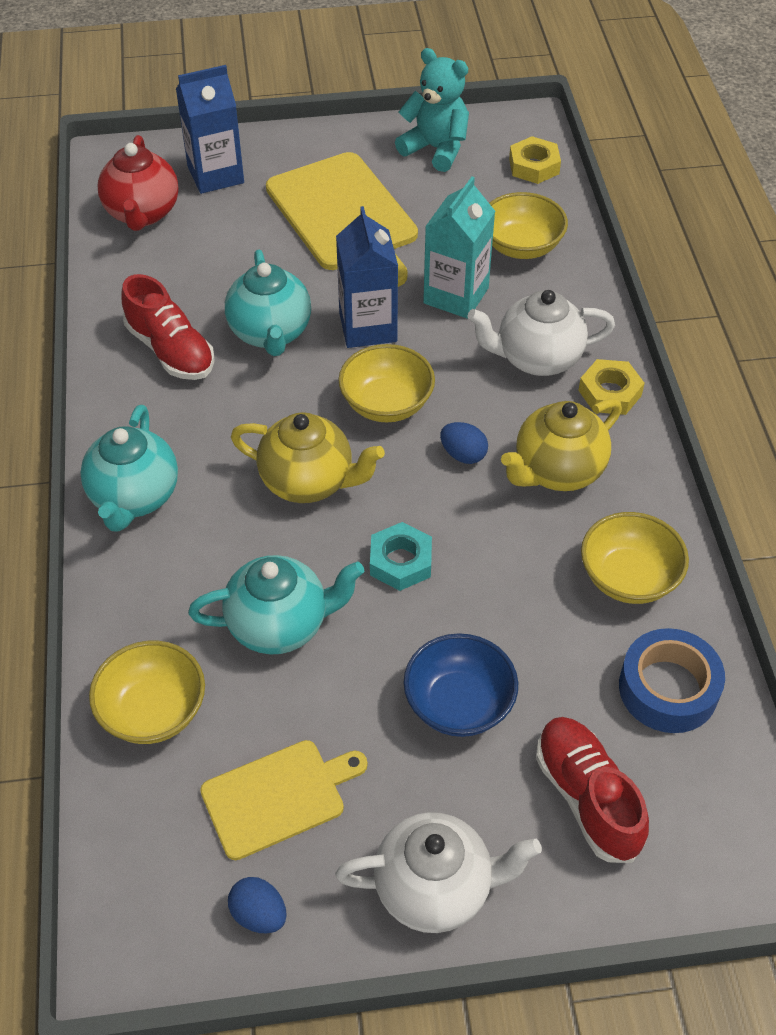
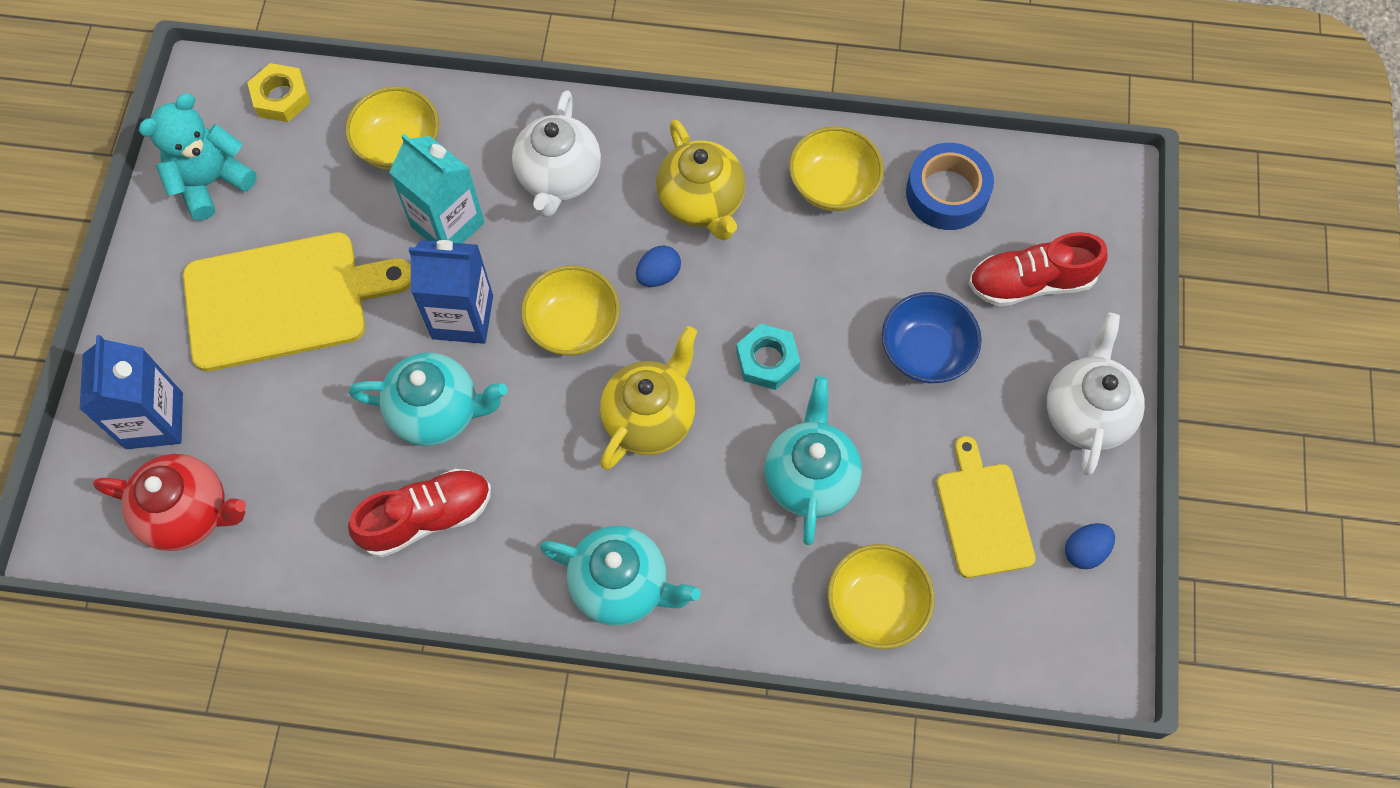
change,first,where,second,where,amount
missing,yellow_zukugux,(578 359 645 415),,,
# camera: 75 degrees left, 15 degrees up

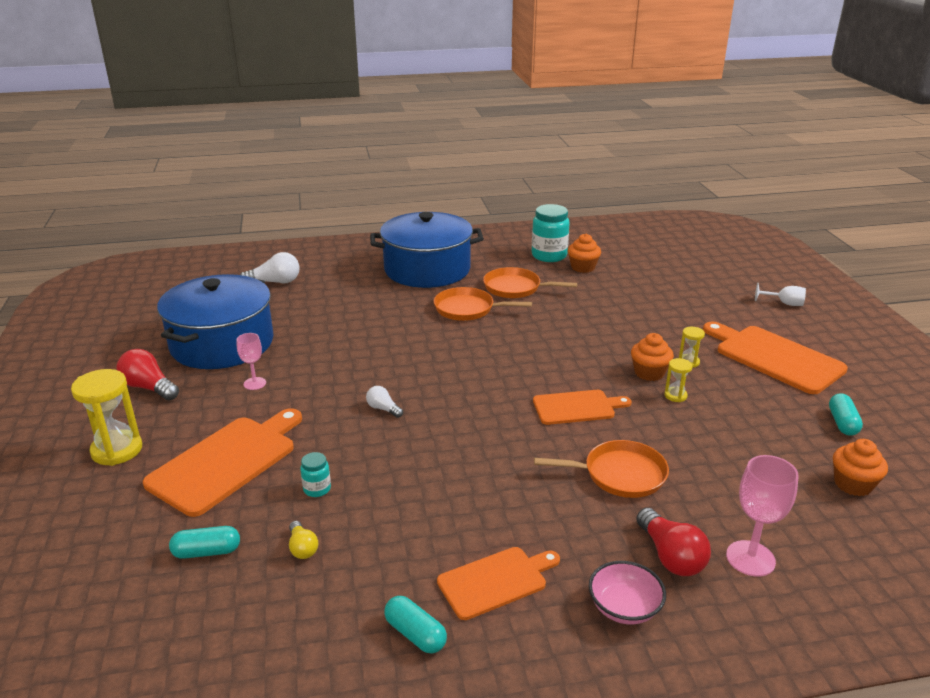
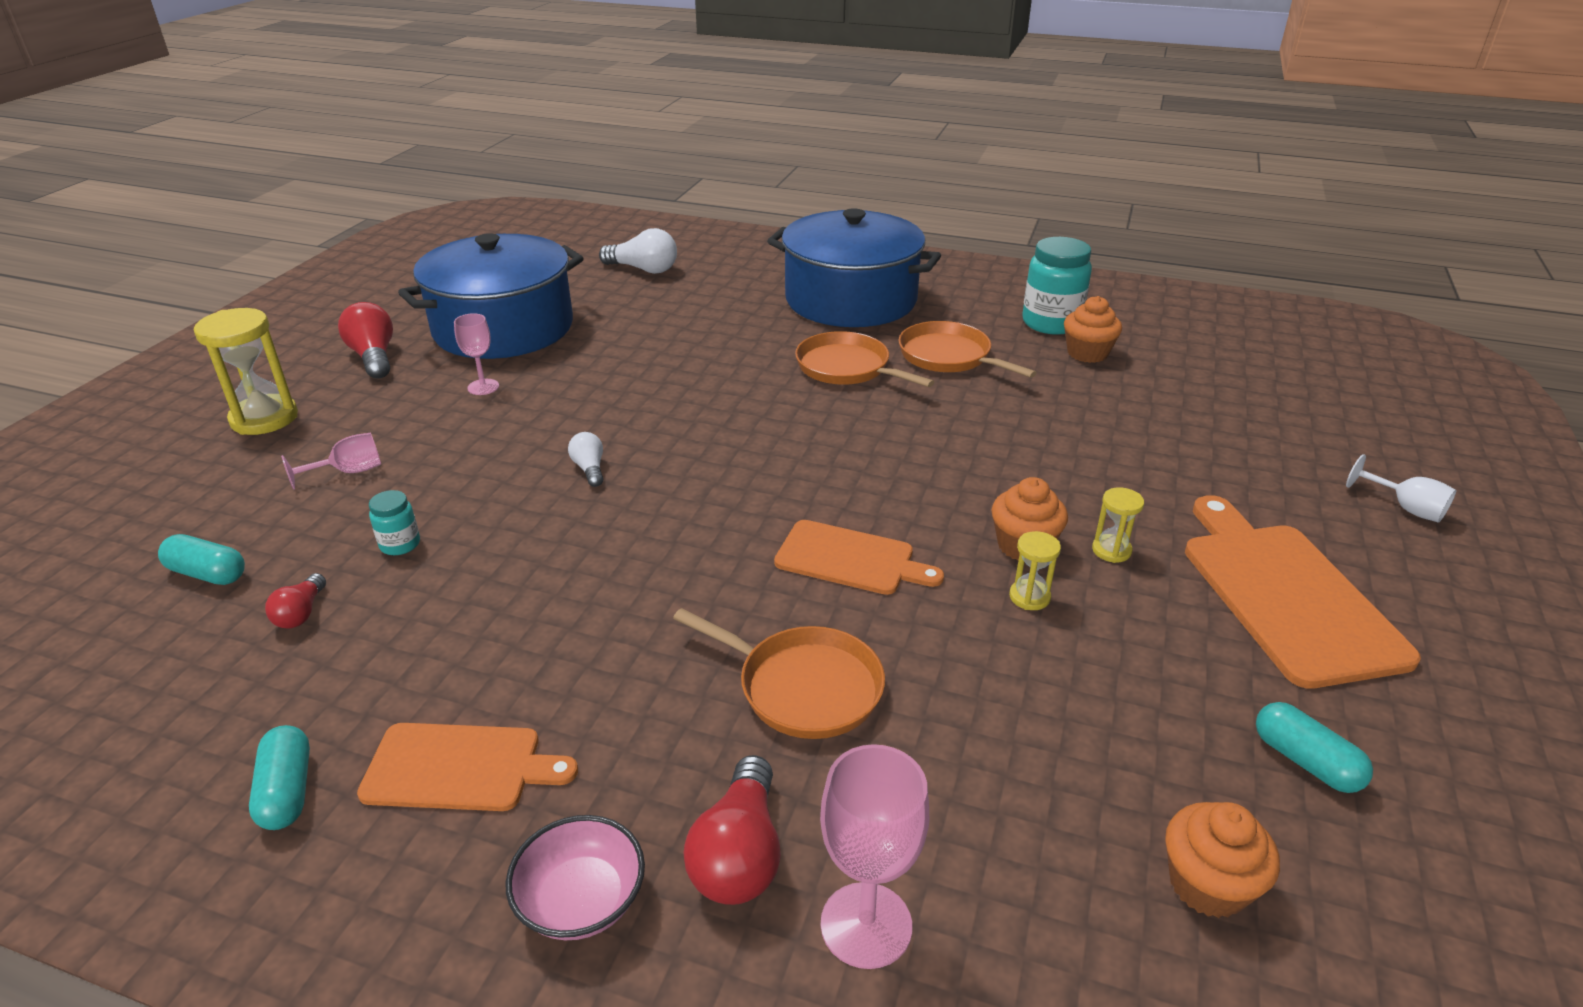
change,first,where,second,where,amount
spun,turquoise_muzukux,(829 393 863 436),,(1256 702 1373 793),75 degrees counterclockwise
exchanged,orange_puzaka,(143 408 302 517),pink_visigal,(281 433 381 490),
colour,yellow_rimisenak,(289 521 318 559),red_rimisenak,(265 573 326 628),
# camera: 30 degrees right, 5 degrees up

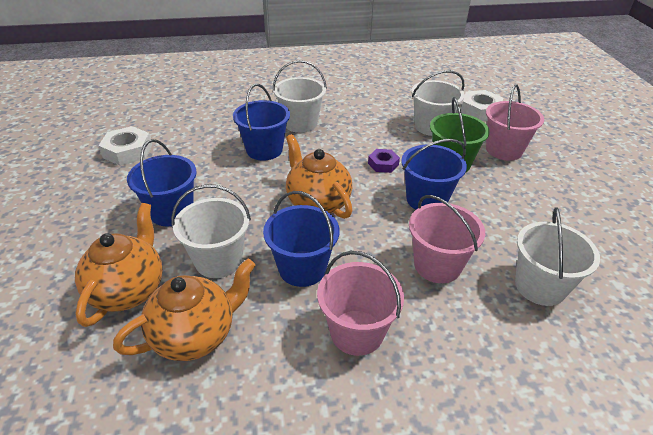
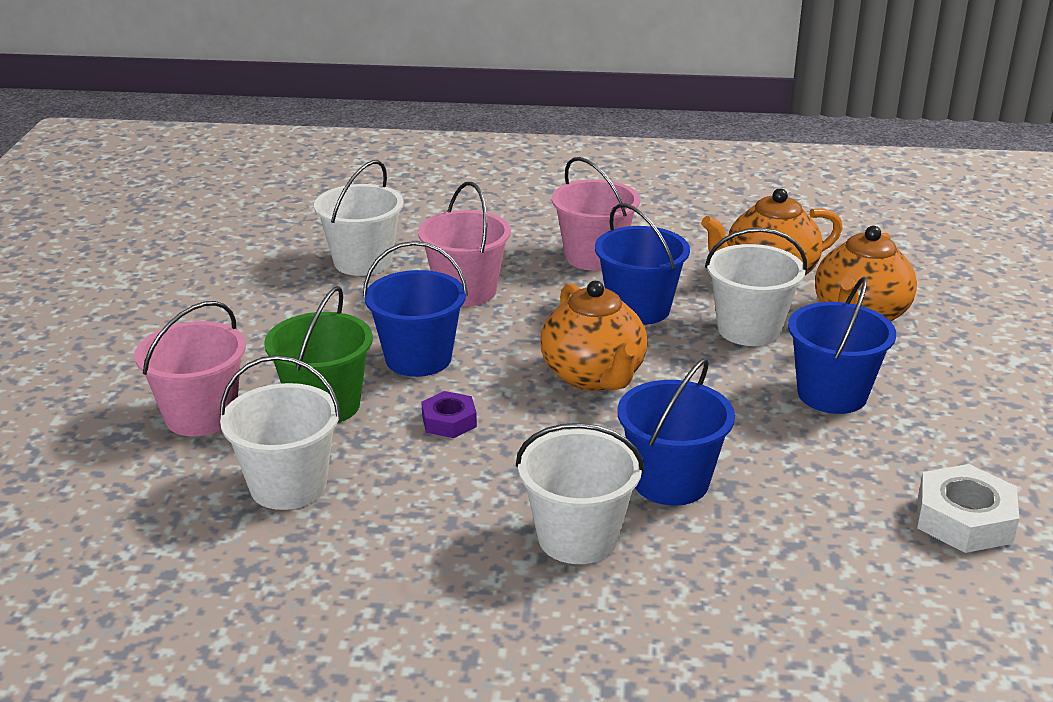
change,first,where,second,where,amount
missing,white_zukugux,(461 90 503 121),,,
# camera: 165 degrees left, 10 degrees down

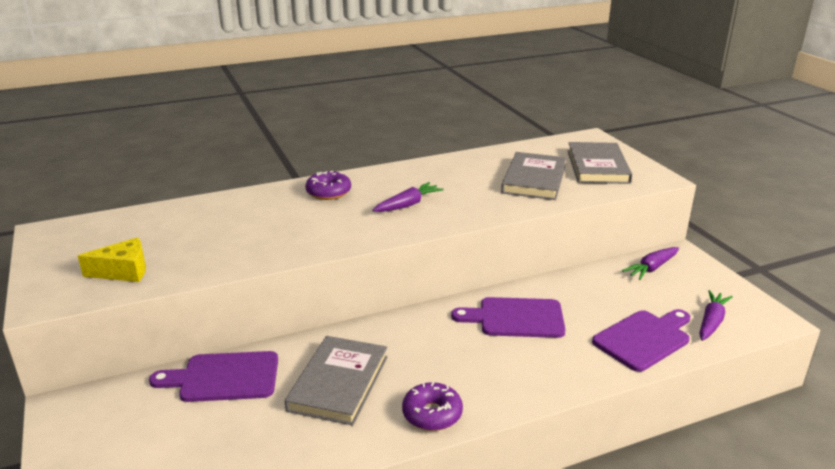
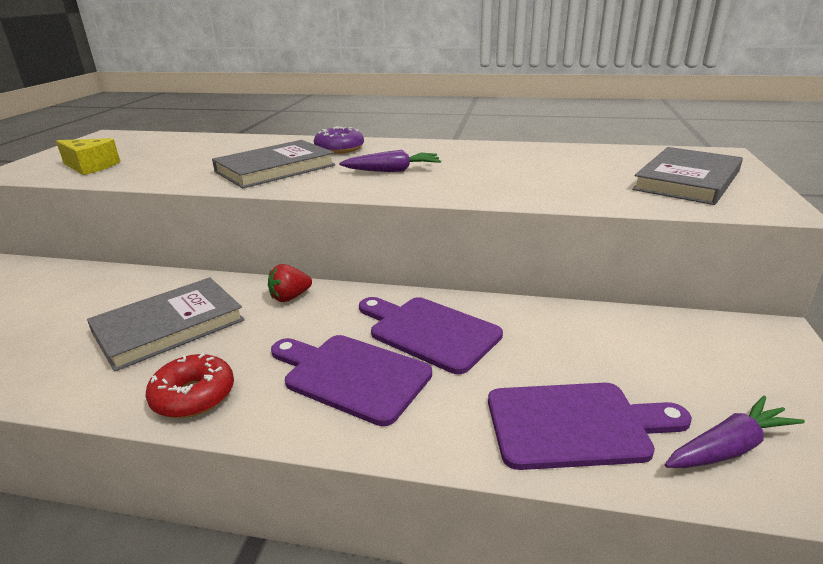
change,first,where,second,where,amount
relocated,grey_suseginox,(501 152 566 200),,(212 140 335 188),
missing,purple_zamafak,(622 247 679 280),,,
relocated,purple_puzaka,(149 351 278 402),,(271 335 432 426),
colour,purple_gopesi,(402 382 463 431),red_gopesi,(145 353 234 418),
appeared,,,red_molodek,(268 264 312 302),
# camera: 35 degrees right, 0 degrees up

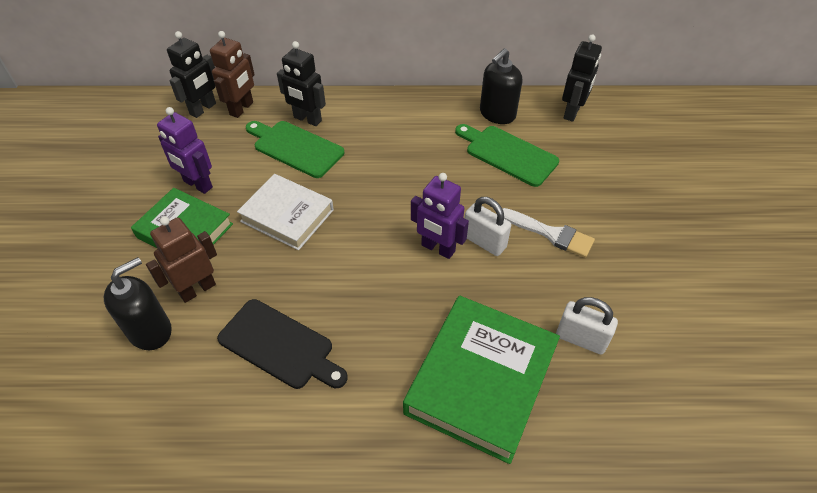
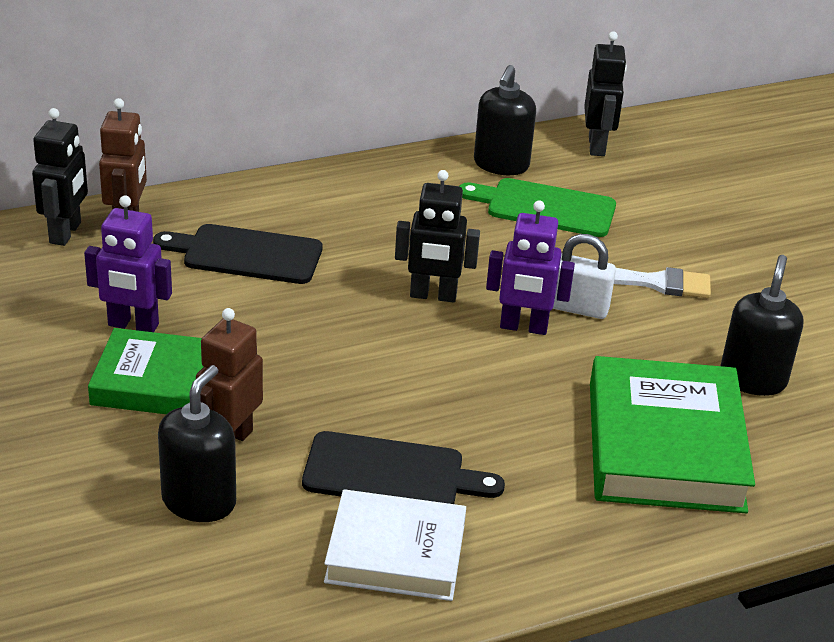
change,first,where,second,where,amount
relocated,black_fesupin,(277 41 326 126),,(395 170 480 303),
colour,green_puzaka,(246 121 344 178),black_puzaka,(153 224 323 284),
relocated,white_suseginox,(237 174 334 250),,(324 489 466 601),
exchanged,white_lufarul,(556 297 618 354),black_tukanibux,(720 255 803 396),
# camera: 25 degrees left, 15 degrees down

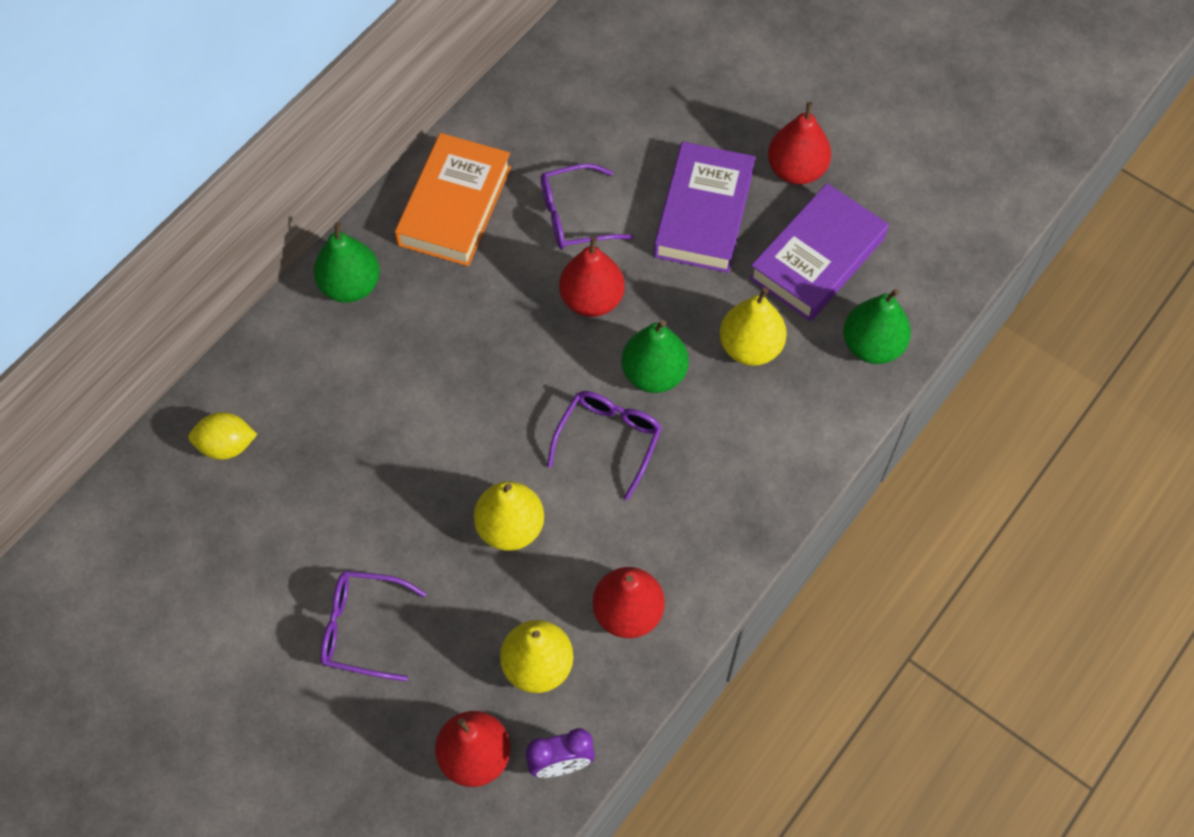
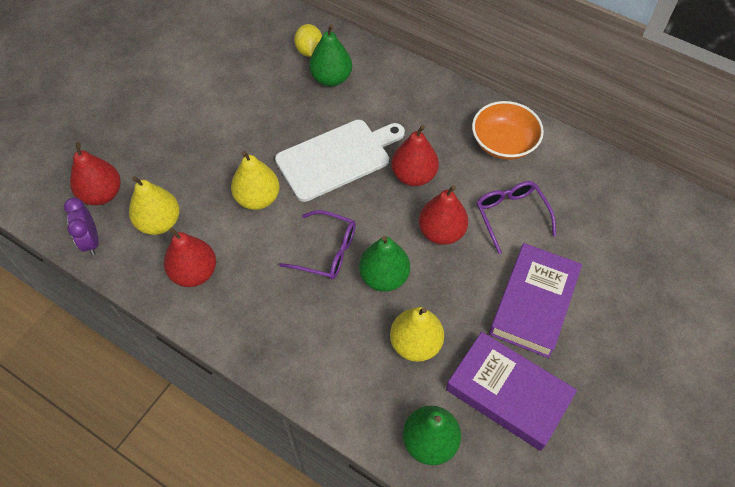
change,first,where,second,where,amount
relocated,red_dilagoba,(768 102 831 185),,(392 125 439 186),
exchanged,orange_suseginox,(395 133 511 266),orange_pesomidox,(472 101 544 160),
spun,purple_suseginox,(654 142 755 273),,(489 243 582 358),75 degrees counterclockwise
relocated,green_dilagoba,(314 222 380 303),,(309 24 352 86),
missing,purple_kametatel,(320 571 426 681),,,
appeared,,,white_puzaka,(275 120 405 202),
# camera: 85 degrees right, 5 degrees down

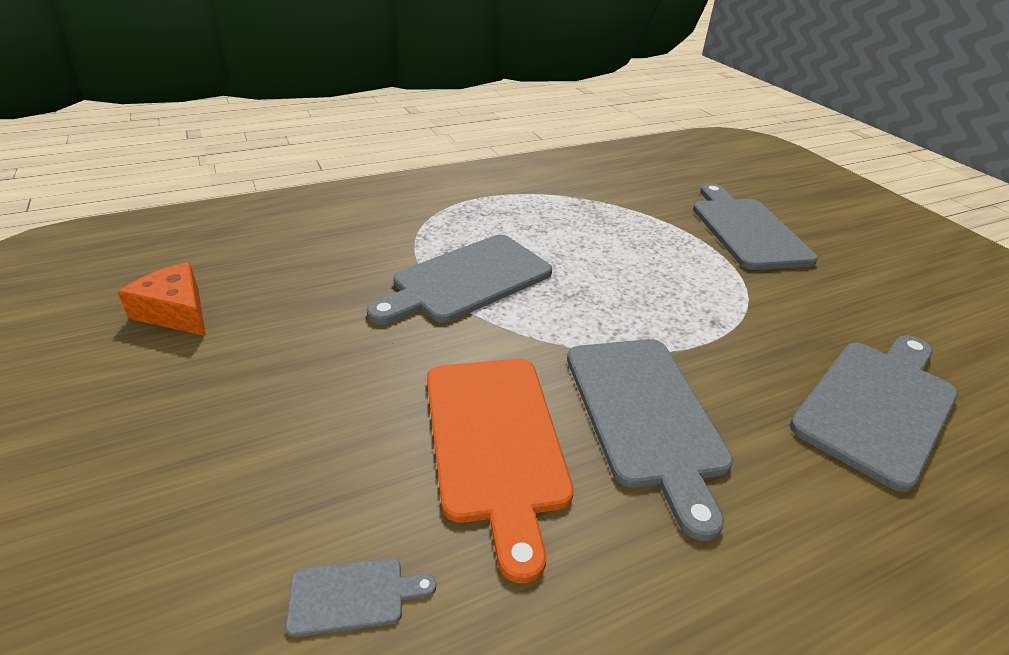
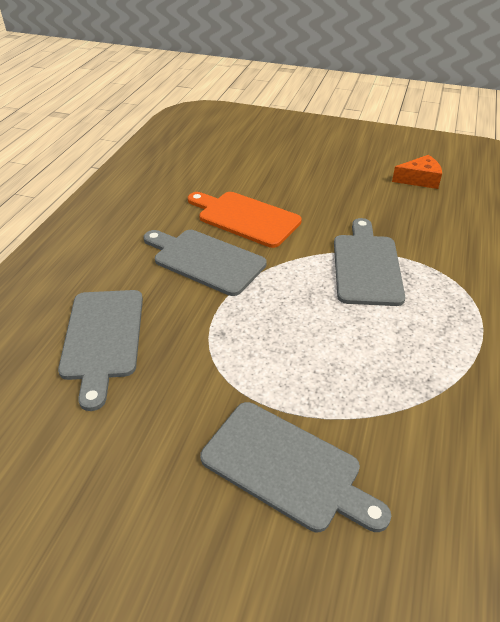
change,first,where,second,where,amount
missing,grey_puzaka,(286 558 436 637),,,
# camera: 135 degrees right, 5 degrees up

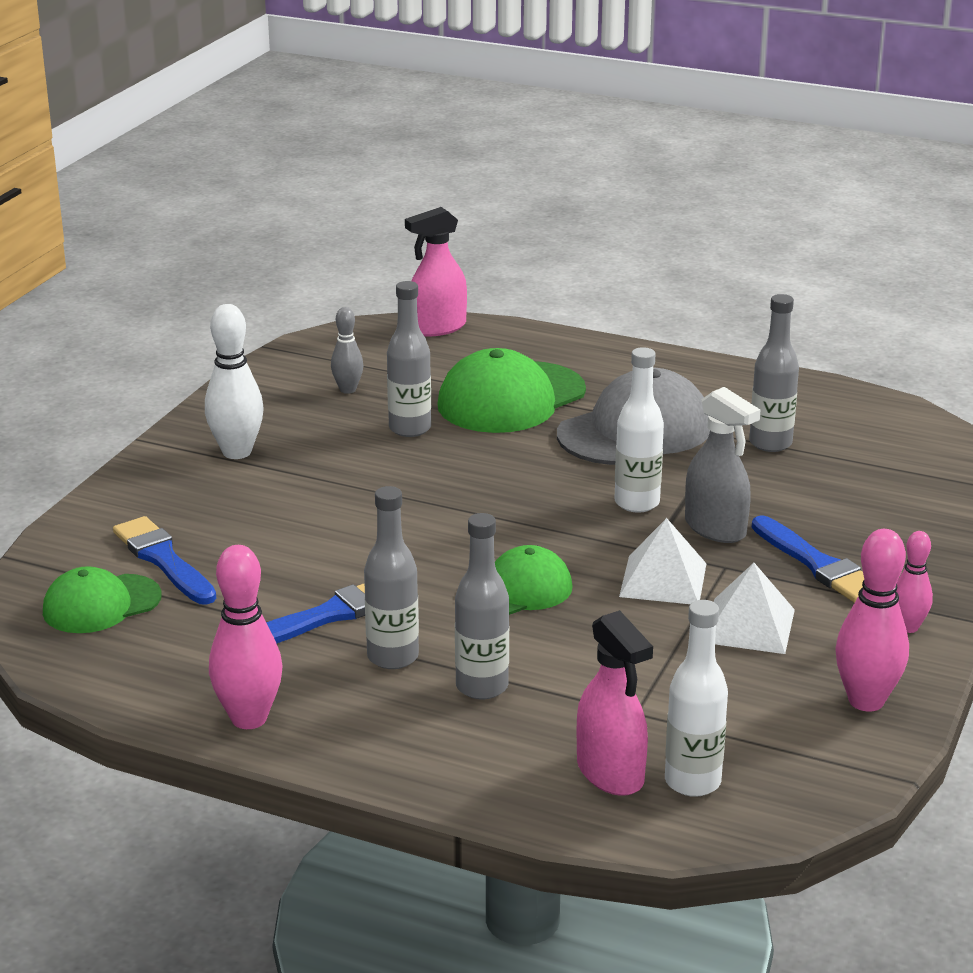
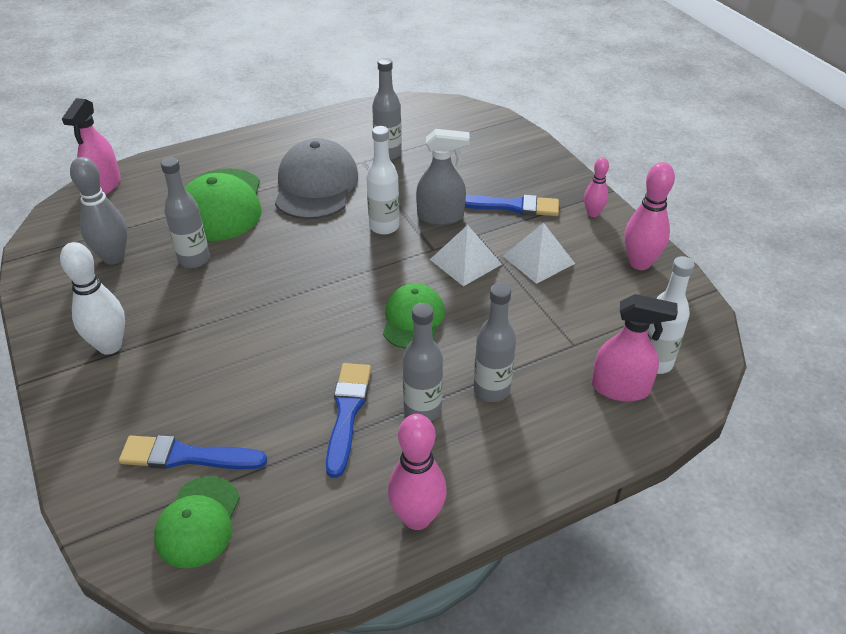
change,first,where,second,where,amount
size,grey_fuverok,(331 307 363 394),,(70 157 127 265),x1.69
# camera: 50 degrees left, 15 degrees up

